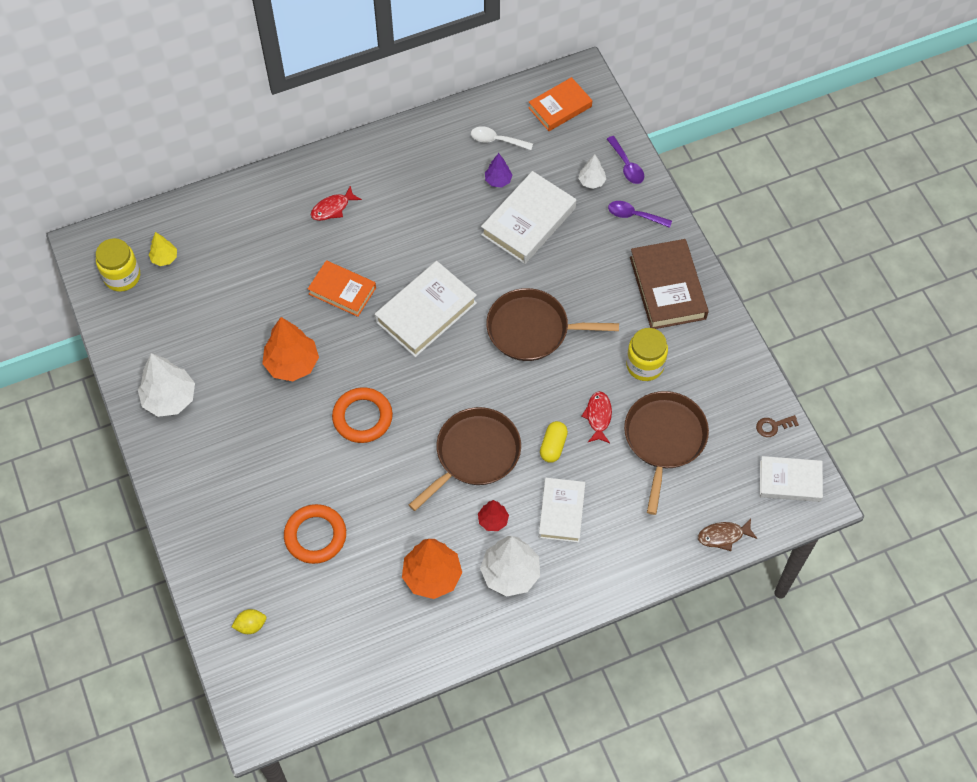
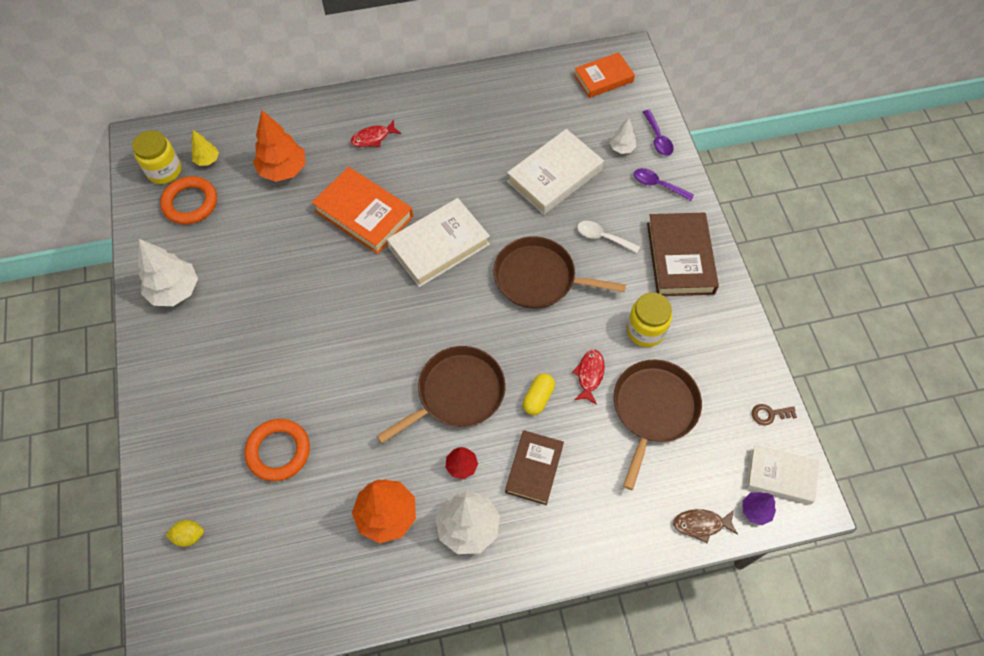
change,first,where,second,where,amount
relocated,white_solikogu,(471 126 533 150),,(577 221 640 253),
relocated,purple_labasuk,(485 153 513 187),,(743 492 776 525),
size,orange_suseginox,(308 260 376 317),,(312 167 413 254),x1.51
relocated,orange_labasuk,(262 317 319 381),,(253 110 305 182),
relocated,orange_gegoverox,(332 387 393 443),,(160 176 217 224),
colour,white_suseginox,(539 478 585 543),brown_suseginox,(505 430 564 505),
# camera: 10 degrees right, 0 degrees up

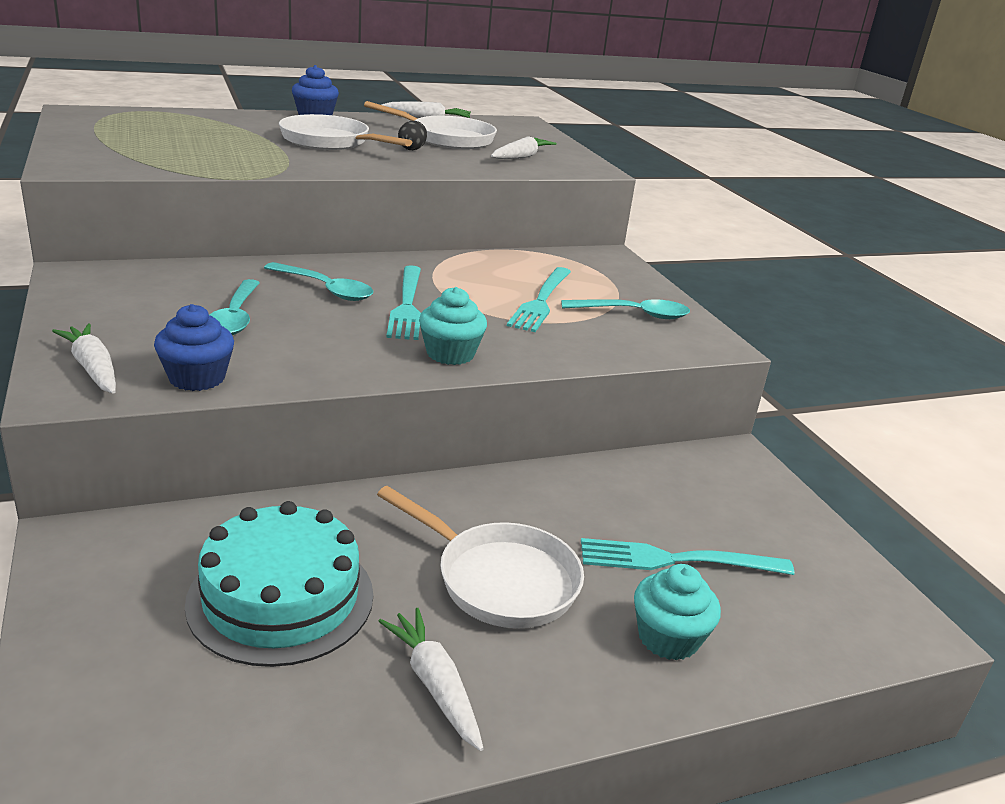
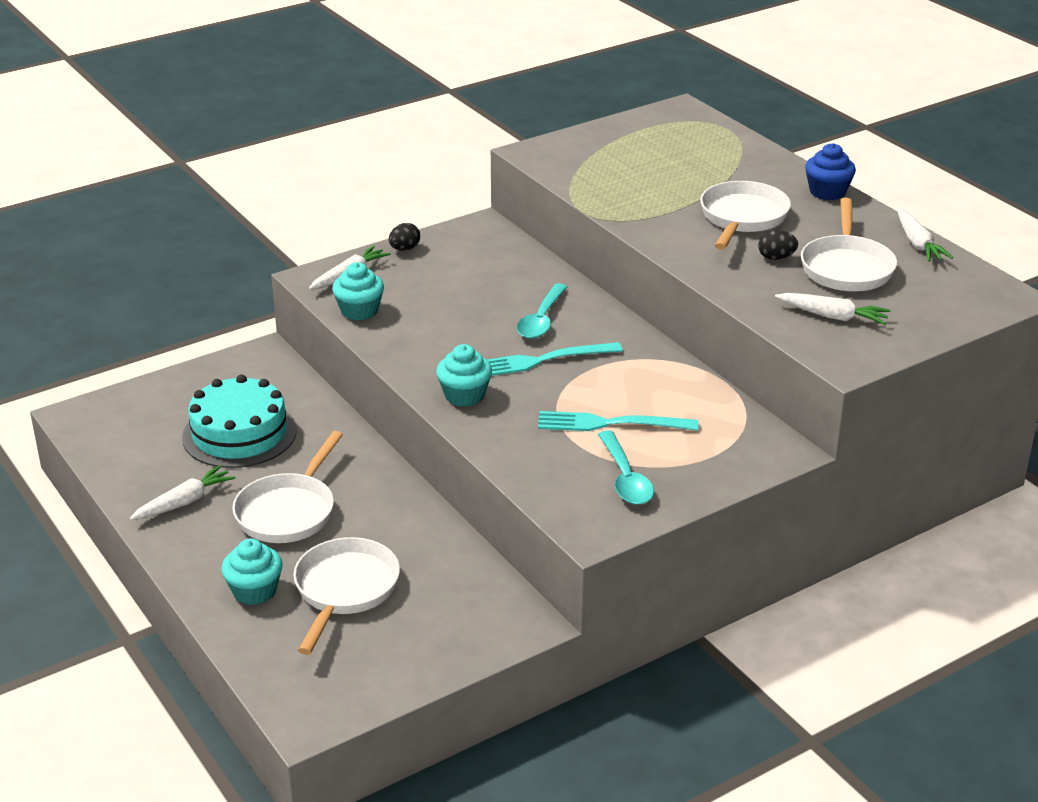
change,first,where,second,where,amount
missing,turquoise_solikogu,(209 279 260 335),,,
colour,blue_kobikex,(154 304 234 391),turquoise_kobikex,(332 262 384 321),
exchanged,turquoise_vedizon,(581 538 795 575),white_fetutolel,(293 537 400 655),
appeared,,,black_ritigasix,(389 223 420 251),
# camera: 80 degrees right, 5 degrees up

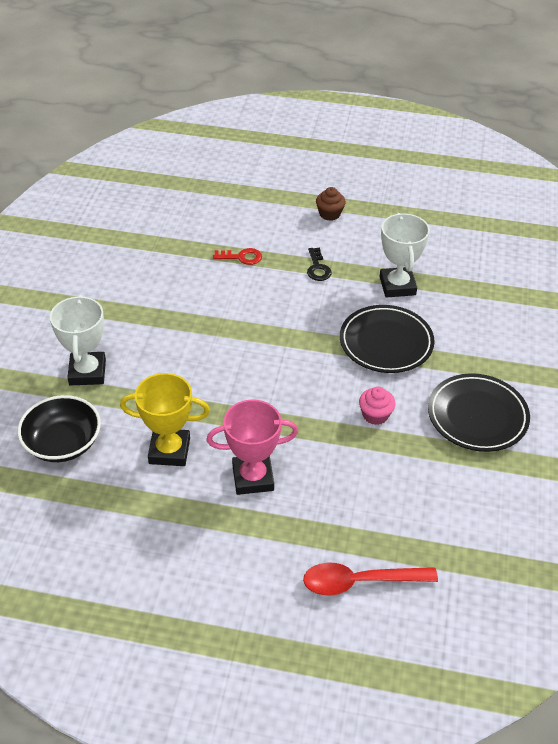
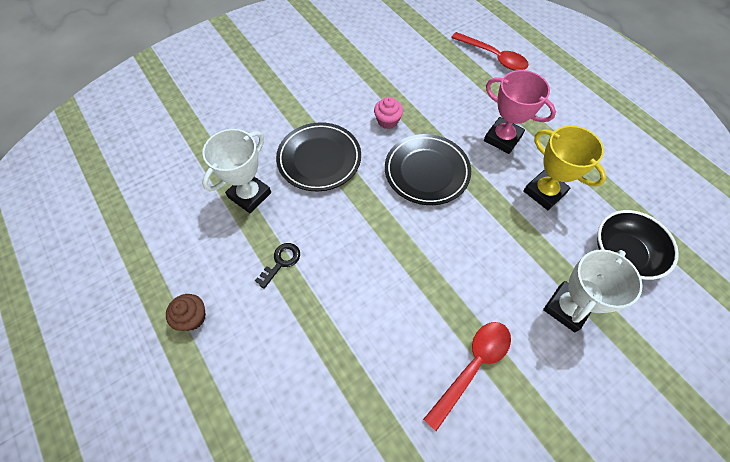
change,first,where,second,where,amount
missing,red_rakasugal,(213 248 262 265),,,
relocated,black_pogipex,(428 373 530 452),,(385 134 471 205),
appeared,,,red_solikogu,(423 322 511 431),
# camera: 135 degrees left, 15 degrees up

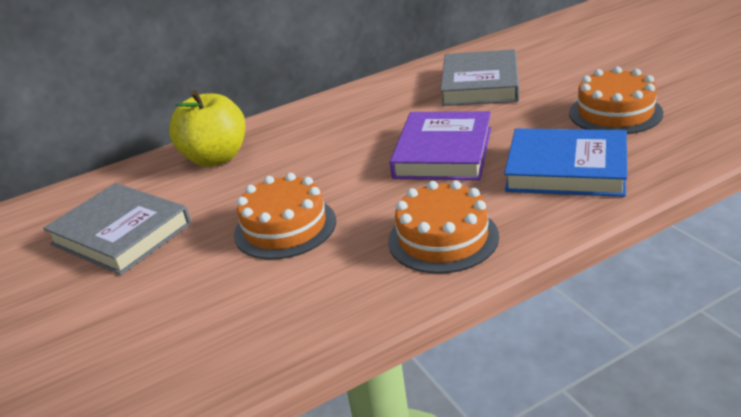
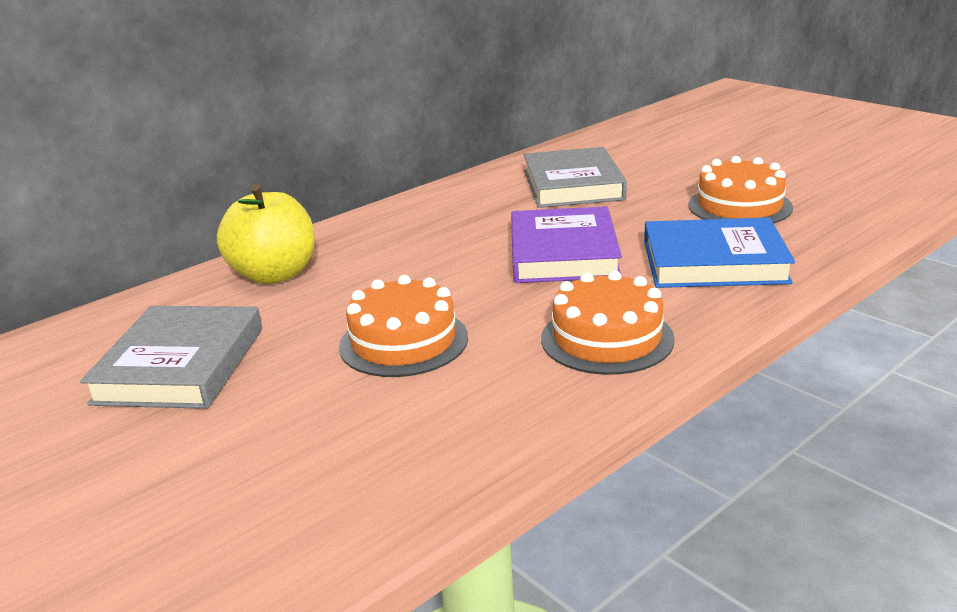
change,first,where,second,where,amount
spun,grey_suseginox,(43 183 192 275),,(80 306 262 409),75 degrees clockwise
# camera: 15 degrees left, 5 degrees down

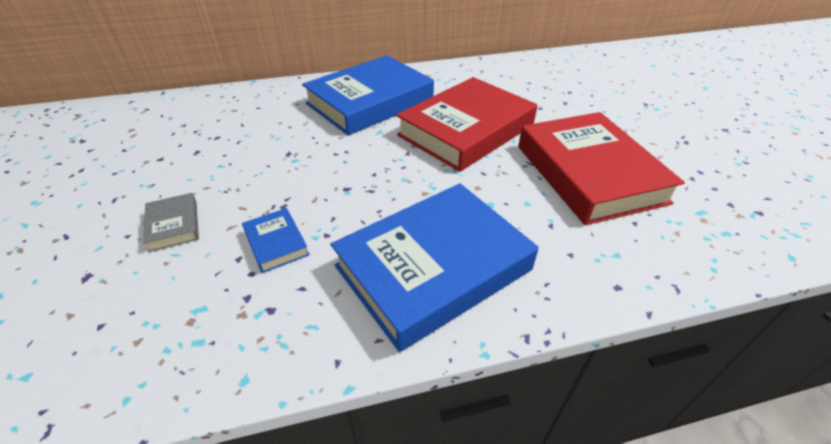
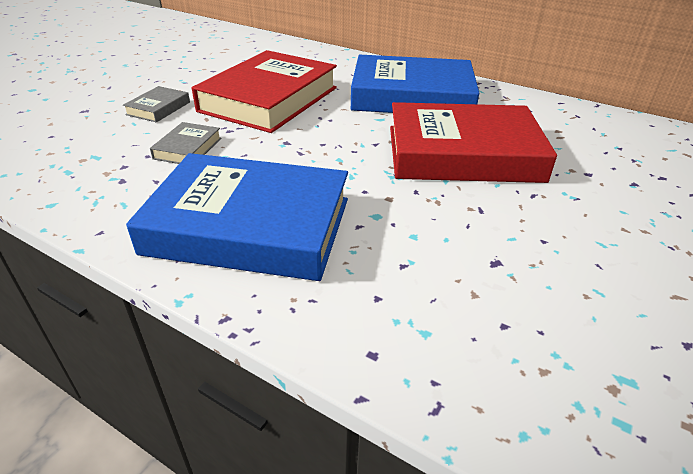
change,first,where,second,where,amount
relocated,red_suseginox,(518 112 685 225),,(192 50 337 133),
colour,blue_suseginox,(242 208 309 273),grey_suseginox,(150 122 222 164),
# camera: 45 degrees right, 5 degrees down

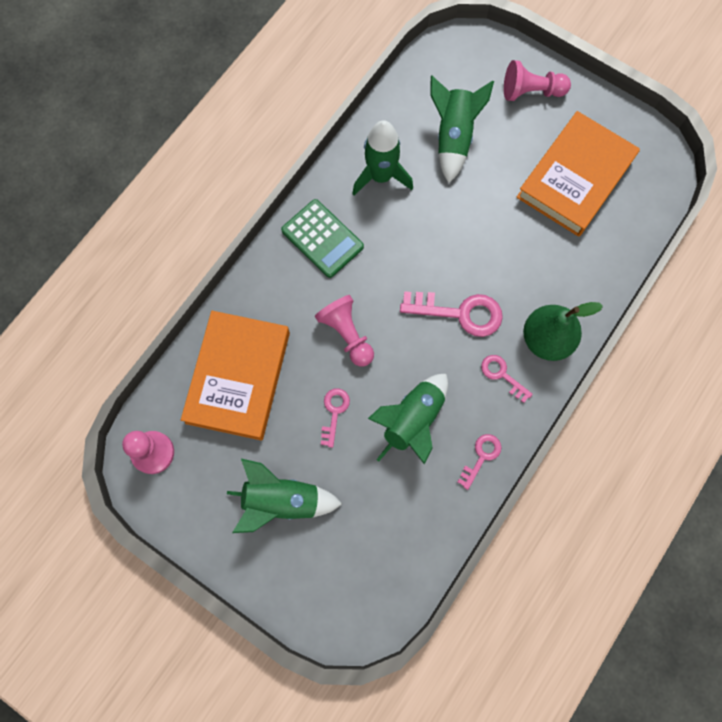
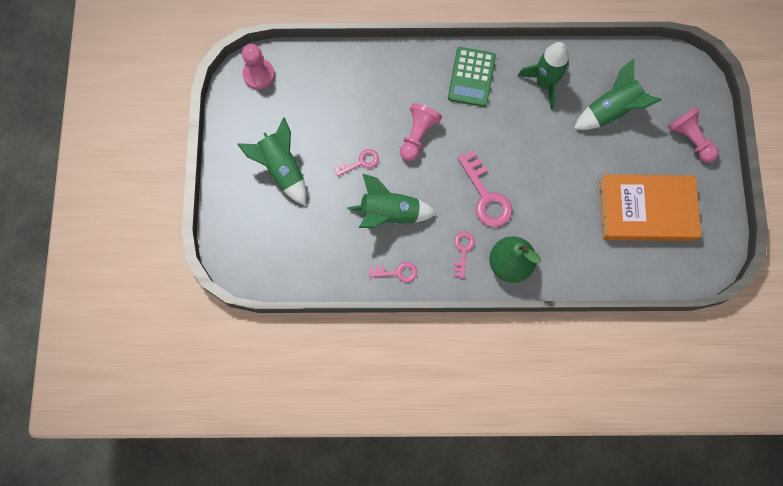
change,first,where,second,where,amount
missing,orange_suseginox,(181 311 290 441),,,
# camera: 55 degrees right, 0 degrees up

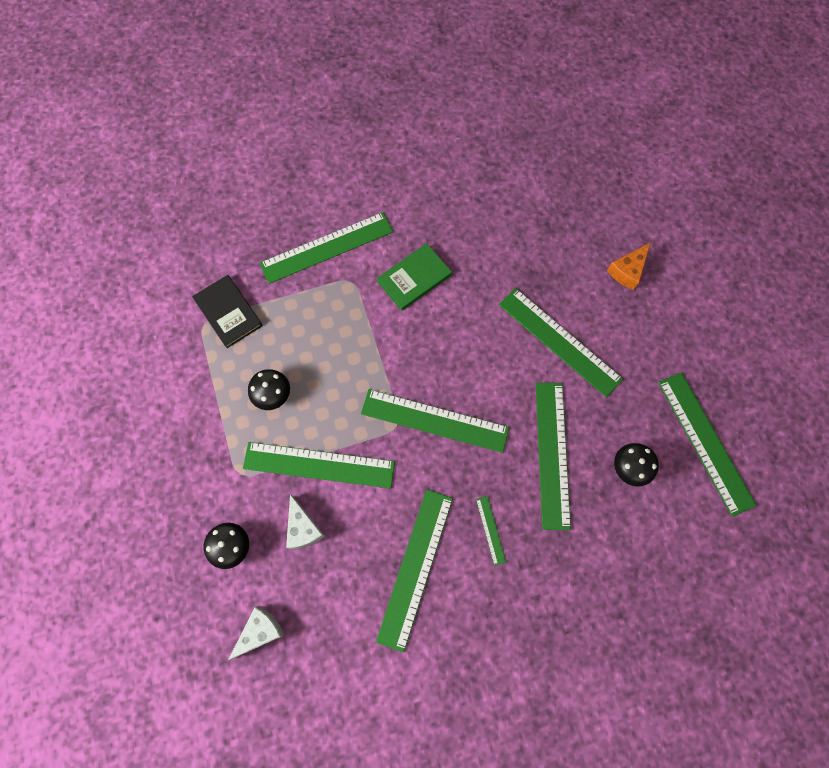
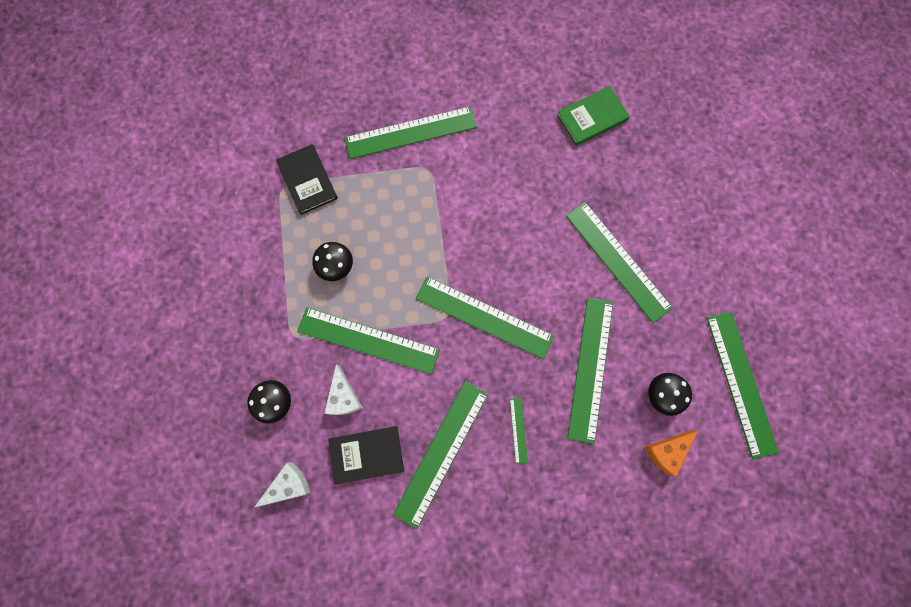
change,first,where,second,where,amount
relocated,green_suseginox,(377 243 452 311),,(557 86 630 146),
relocated,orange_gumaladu,(607 243 650 290),,(645 431 698 477),
appeared,,,black_suseginox,(328 426 404 484),
# camera: 10 degrees right, 5 degrees up

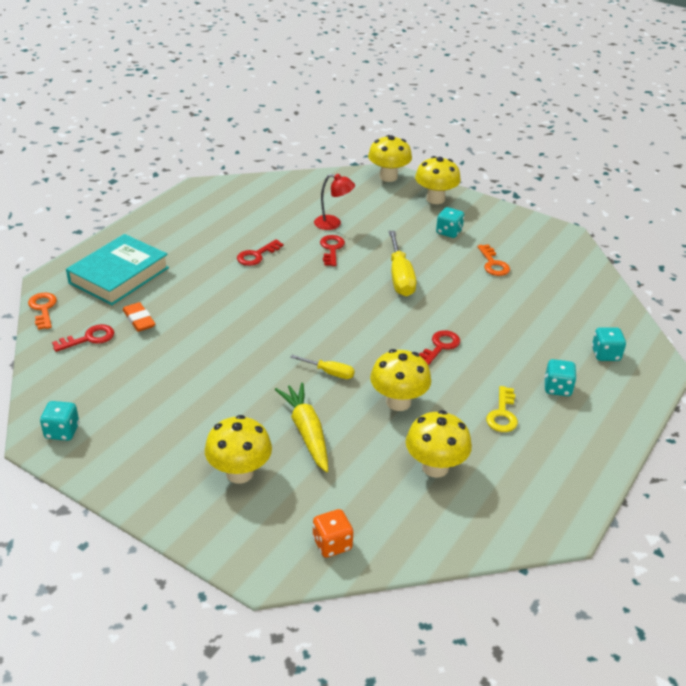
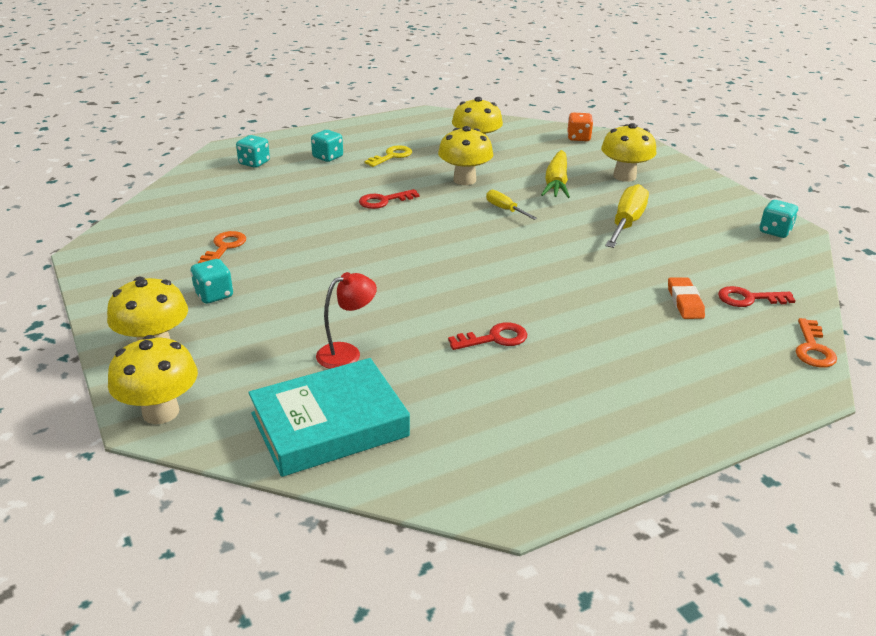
change,first,where,second,where,amount
spun,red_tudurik,(314 174 355 230),,(316 272 377 369),105 degrees clockwise
relocated,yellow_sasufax,(389 231 416 296),,(605 184 649 248),
relocated,turquoise_suseginox,(66 234 169 305),,(248 358 410 477),
missing,red_rakasugal,(320 235 345 266),,,
# camera: 150 degrees left, 5 degrees down

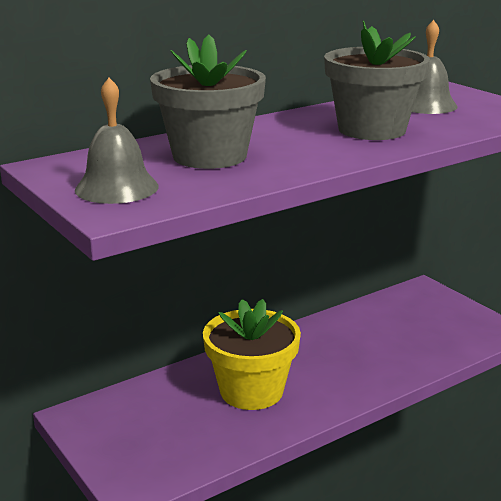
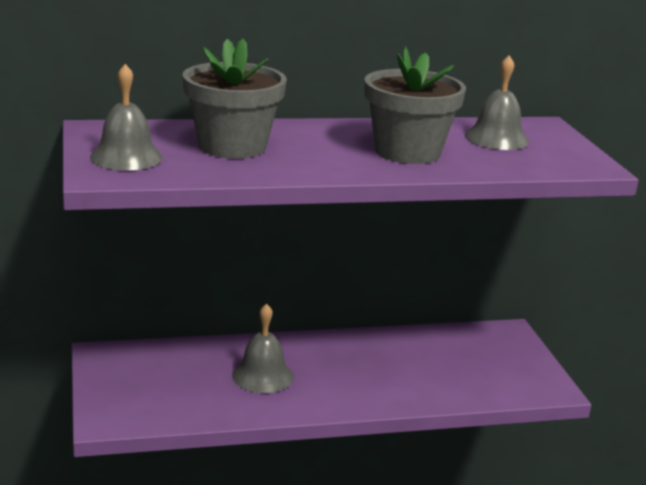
change,first,where,second,where,amount
exchanged,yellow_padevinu,(203 299 301 410),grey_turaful,(232 303 294 393),
# camera: 20 degrees right, 0 degrees up

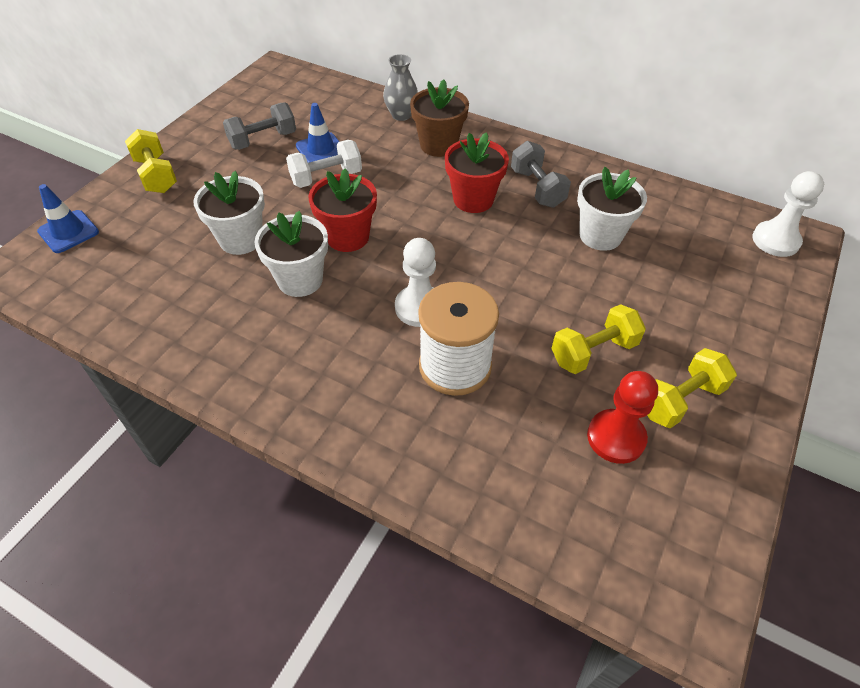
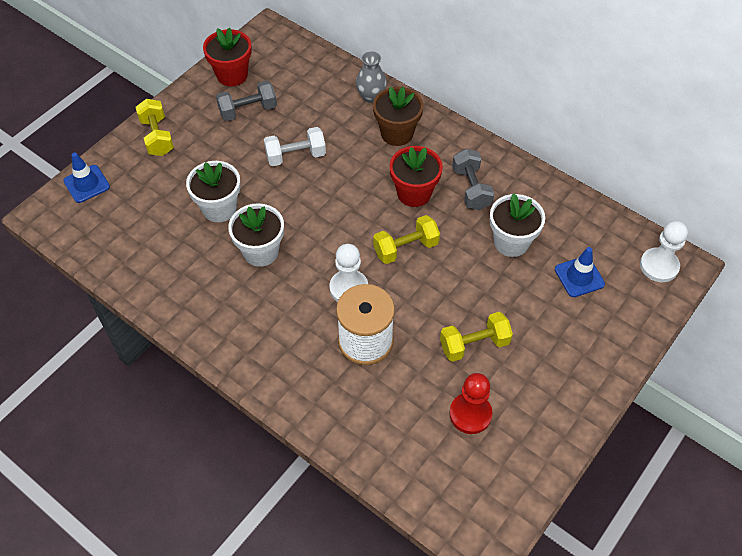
change,first,where,second,where,amount
relocated,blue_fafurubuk,(296 103 339 163),,(555 247 605 297),
relocated,red_padevinu,(308 168 377 252),,(203 28 252 86),
relocated,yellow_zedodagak,(647 348 737 428),,(373 215 440 264),
# camera: 10 degrees right, 5 degrees up

